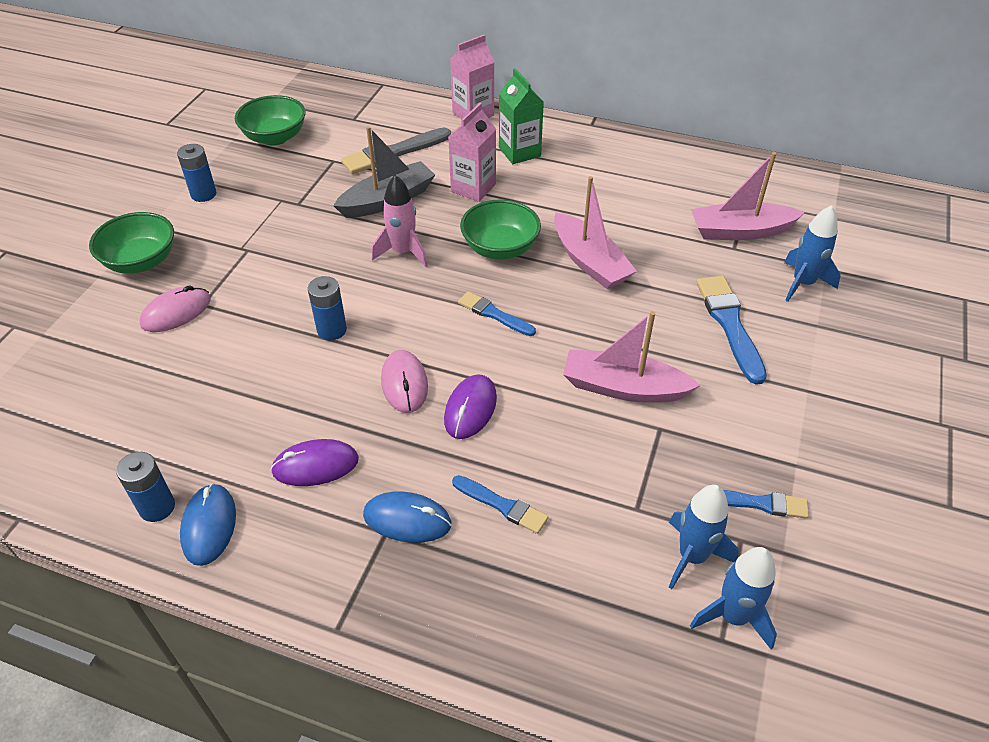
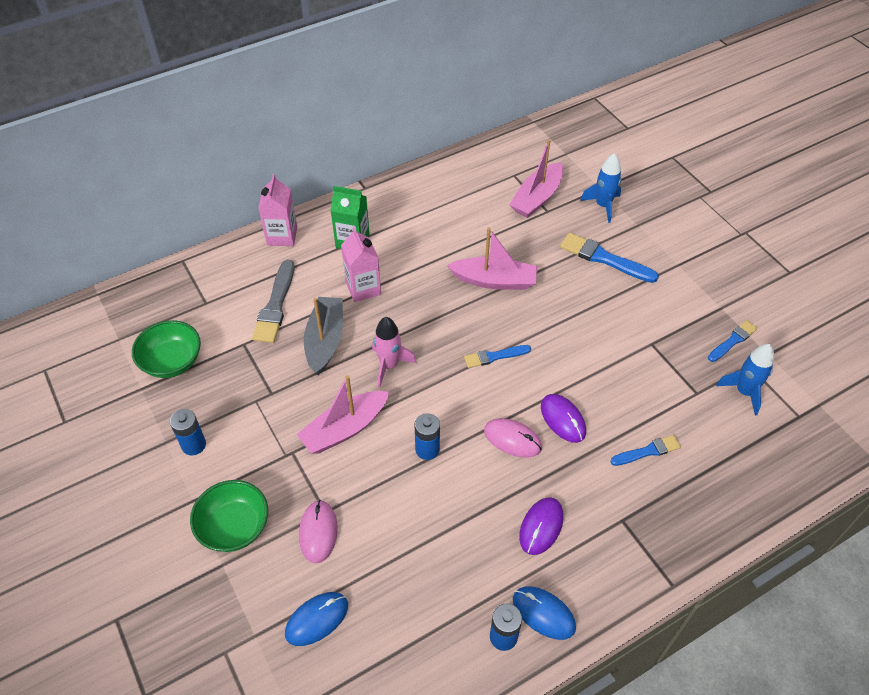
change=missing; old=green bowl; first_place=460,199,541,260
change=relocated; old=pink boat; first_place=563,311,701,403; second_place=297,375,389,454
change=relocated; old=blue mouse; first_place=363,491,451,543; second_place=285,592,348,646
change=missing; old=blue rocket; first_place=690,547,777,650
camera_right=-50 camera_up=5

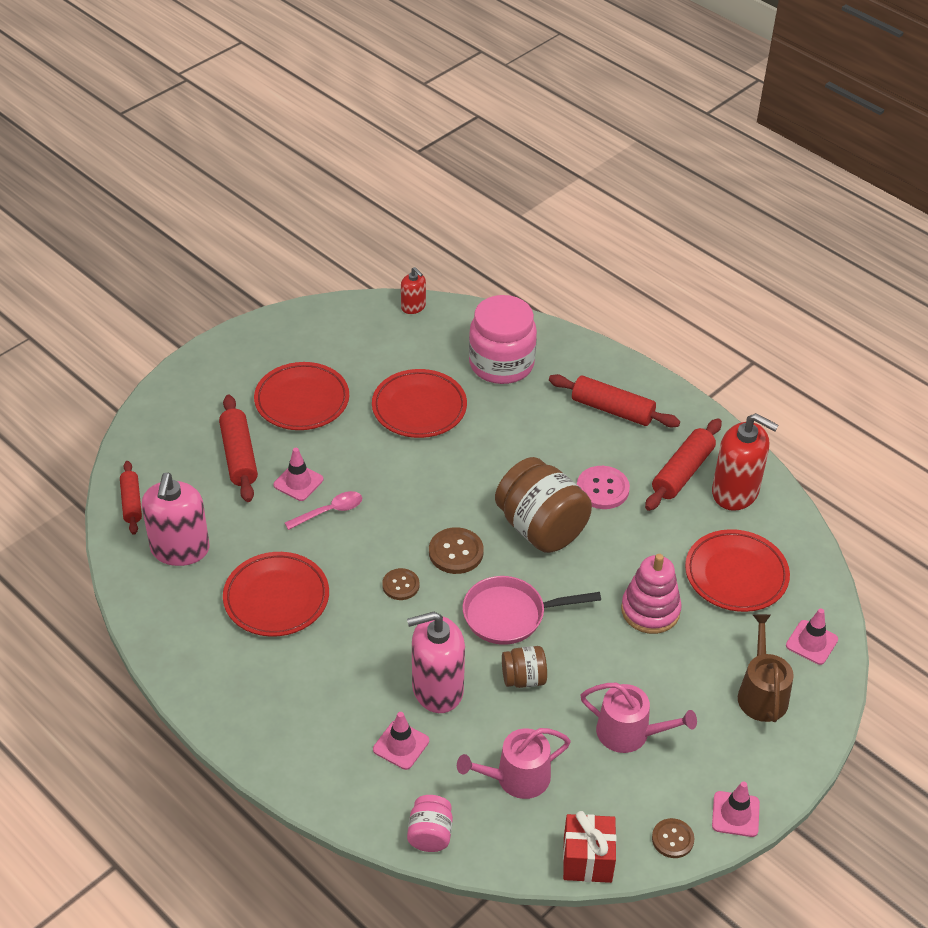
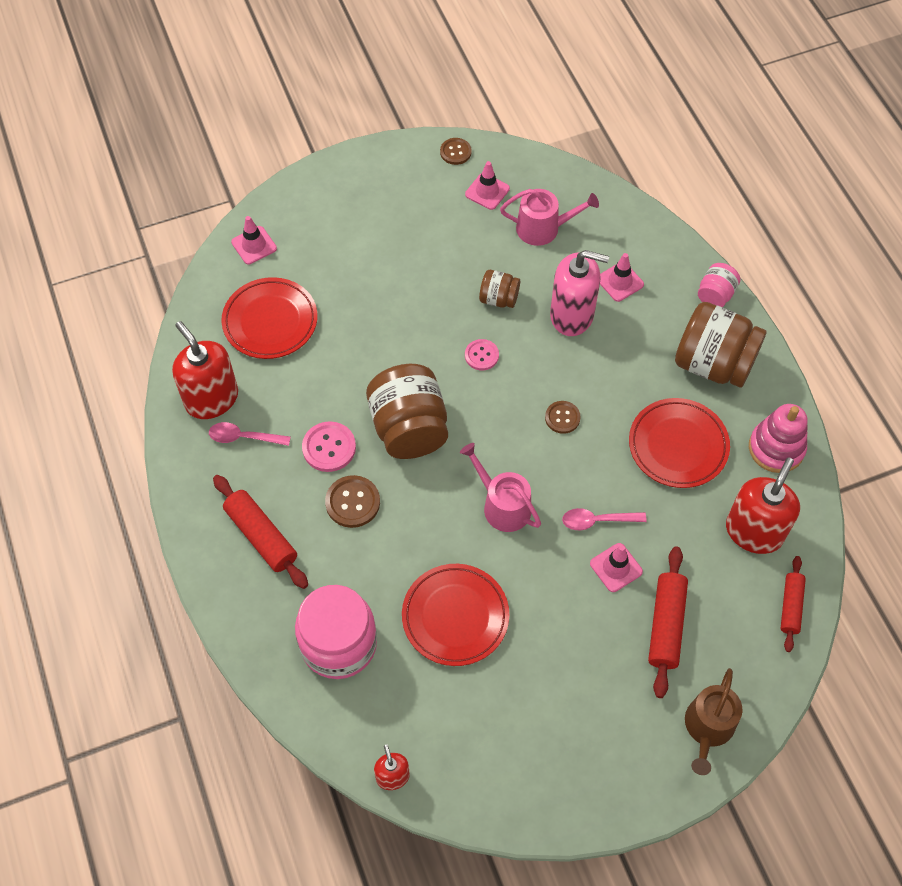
change=missing; old=red plate; first_place=254,362,349,430
change=exchanged; old=red rolling pin; new=pink spoon; first_place=645,418,722,511; second_place=209,422,291,446
change=colour; old=pink soap dispenser; new=red soap dispenser; first_place=142,473,210,566; second_place=726,457,800,554
change=relocated; old=brown button; first_place=429,527,484,574; second_place=325,475,380,528
change=relocated; old=pink stacking toy; first_place=621,554,682,634; second_place=749,404,807,473
change=exchanged; old=pink pan; new=pink button; first_place=463,576,601,645; second_place=465,339,499,370
change=relocated; old=brown watering can; first_place=738,614,794,722; second_place=685,668,743,775
change=relocated; old=pink watering can; first_place=580,683,697,753; second_place=460,443,541,532
change=relocated; old=pink traffic cone; first_place=712,781,760,837; second_place=465,161,510,210
change=relocated; old=pink jar; first_place=407,795,453,852; second_place=698,263,740,307
change=missing; old=red gift; first_place=563,811,617,883
change=appeared; new=brown jar; second_place=675,302,767,388
camera_right=-155 camera_up=15

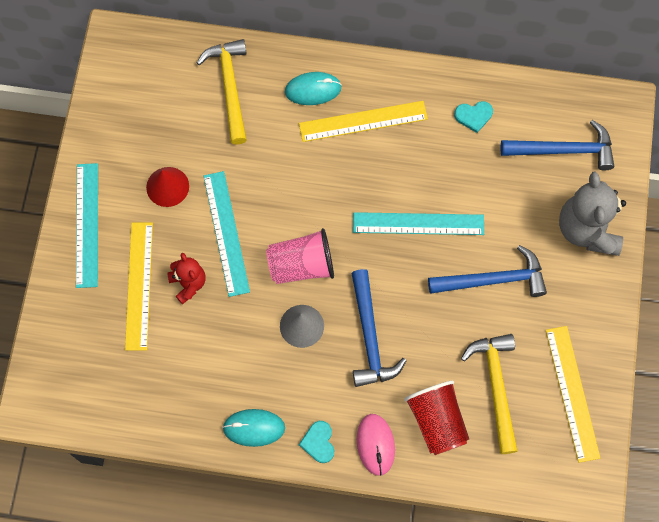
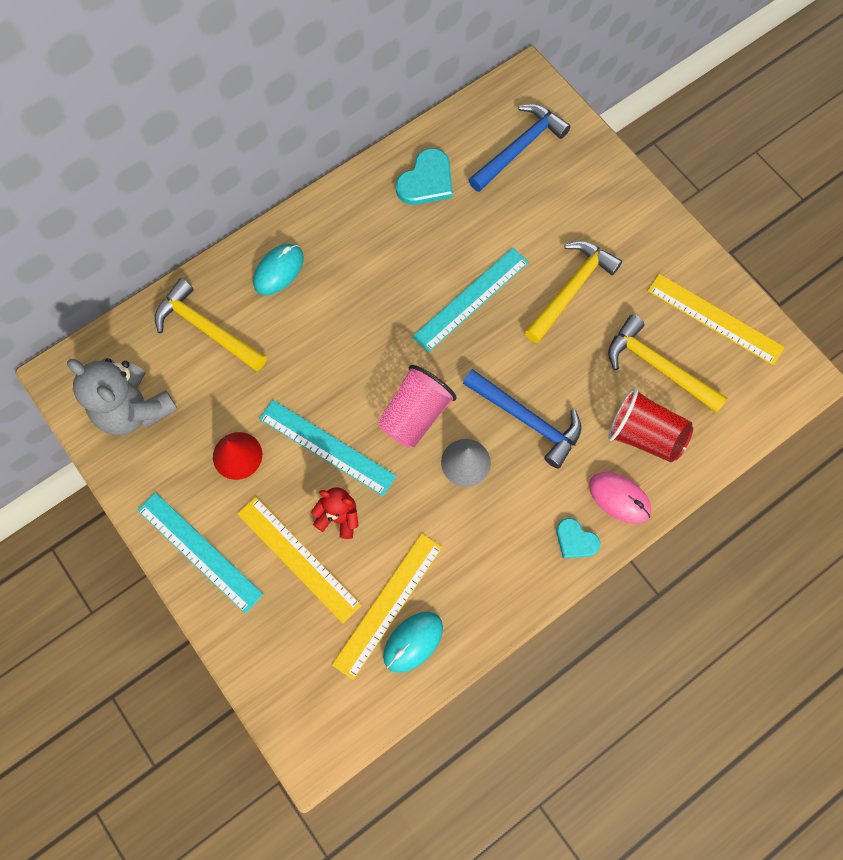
change=relocated; old=yellow ruler; first_place=299,101,428,142; second_place=332,533,442,680
change=size; old=turquoise heart; first_place=454,101,493,133; second_place=396,148,453,205; factor=1.6
change=relocated; old=grey teddy bear; first_place=559,172,626,256; second_place=67,358,178,436
change=colour; old=blue hammer; new=yellow hammer; first_place=428,245,547,297; second_place=525,241,622,343
change=relocated; old=turquoise mouse; first_place=222,409,285,447; second_place=383,612,443,673
camera_right=-45 camera_up=0

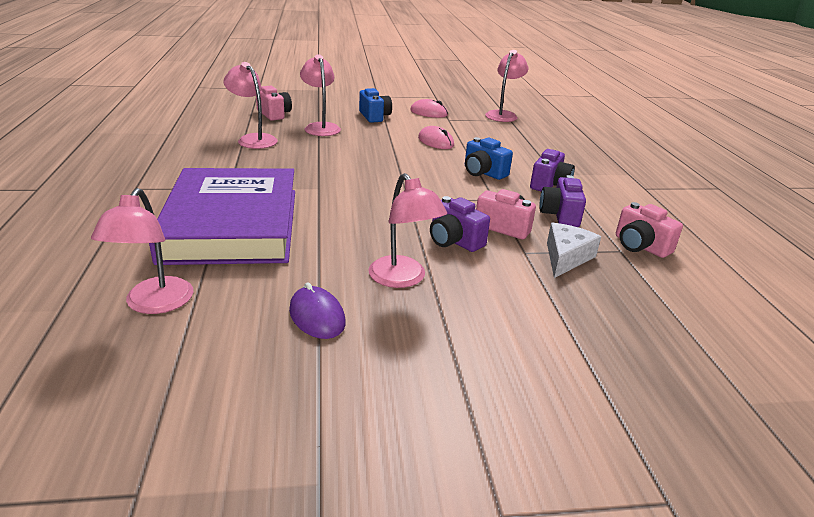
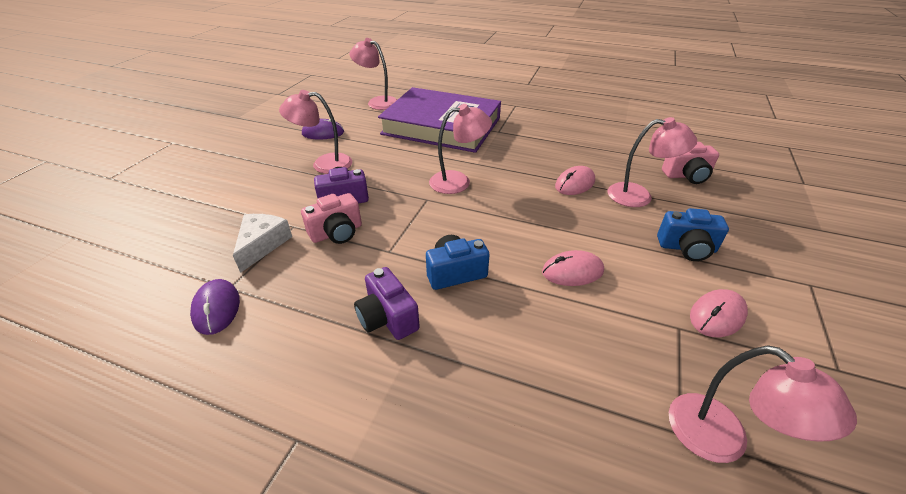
change=relocated; old=pink lamp; first_place=223,62,278,149; second_place=429,104,492,194
change=missing; old=purple camera; first_place=540,175,586,227
change=exchanged; old=pink camera; new=purple mouse; first_place=616,202,683,258; second_place=190,279,240,335
change=spun; old=white cheese; first_place=547,223,601,278; second_place=233,214,292,273; degrees=-135
change=appeared; new=pink mouse; second_place=555,166,595,195
camera_right=120 camera_up=10

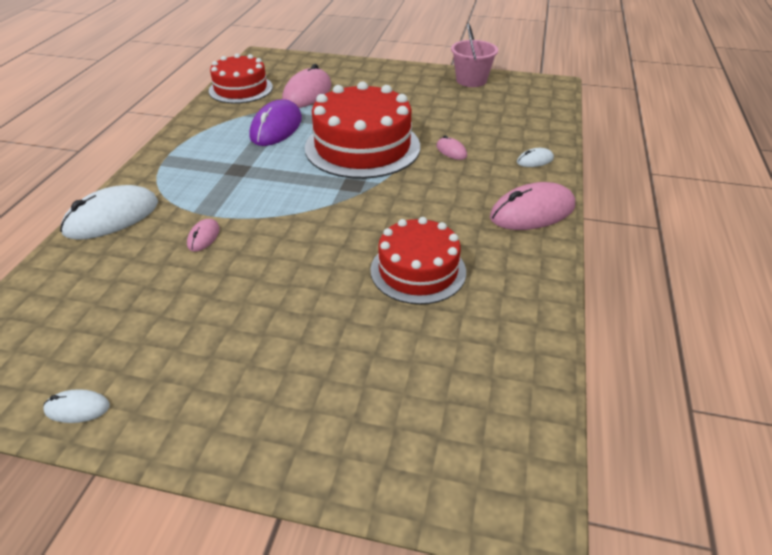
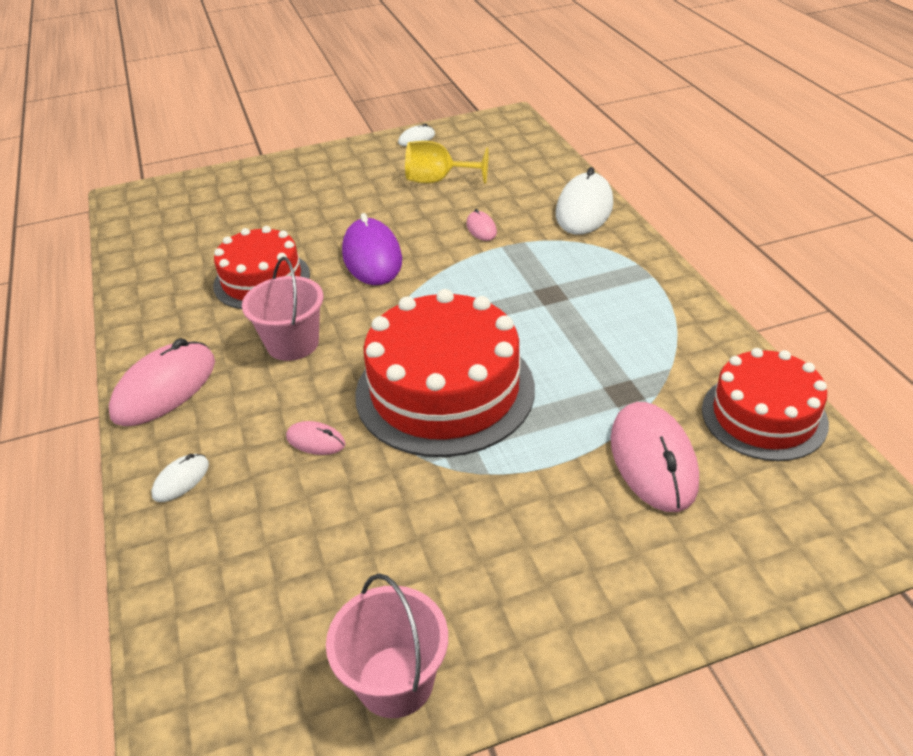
change=relocated; old=purple mouse; first_place=250,99,302,146; second_place=342,213,402,285
change=appeared; new=yellow goblet; second_place=405,141,489,184
change=appeared; new=pink bucket; second_place=242,257,323,361
camera_right=150 camera_up=0

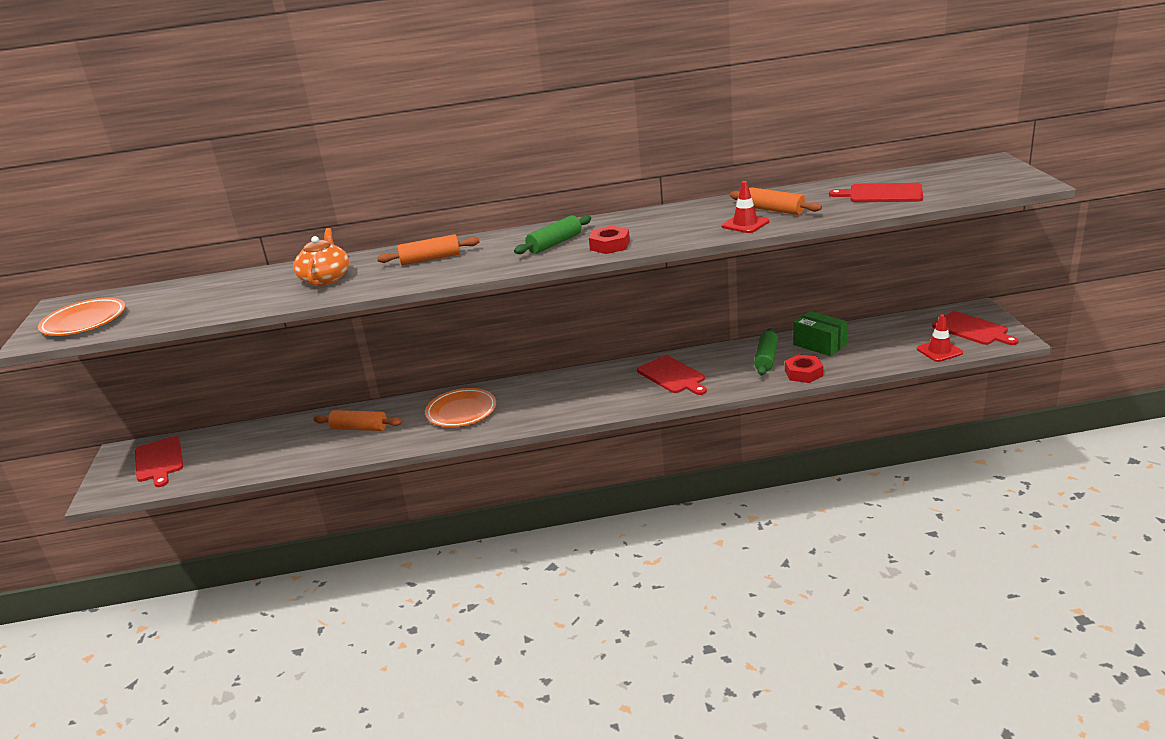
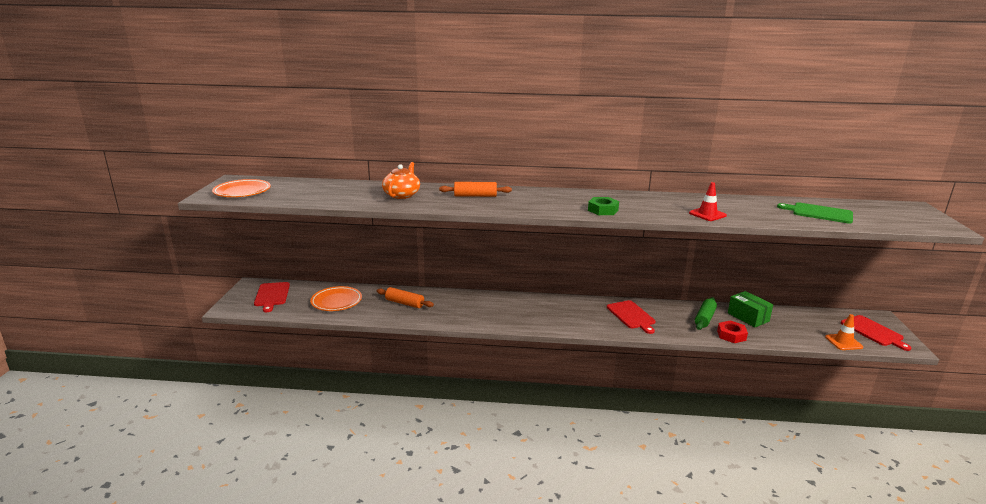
change=colour; old=red cutting board; new=green cutting board; first_place=829,183,923,202; second_place=777,202,853,224
change=missing; old=orange rolling pin; first_place=730,187,822,215
change=missing; old=green rolling pin; first_place=514,215,591,254
change=colour; old=red nut; new=green nut; first_place=589,226,630,254; second_place=588,197,619,215
change=colour; old=red traffic cone; new=orange traffic cone; first_place=917,314,963,362; second_place=825,314,863,350
change=relocated; old=orange plate; first_place=425,388,496,427; second_place=310,286,362,311
camera_right=10 camera_up=-5

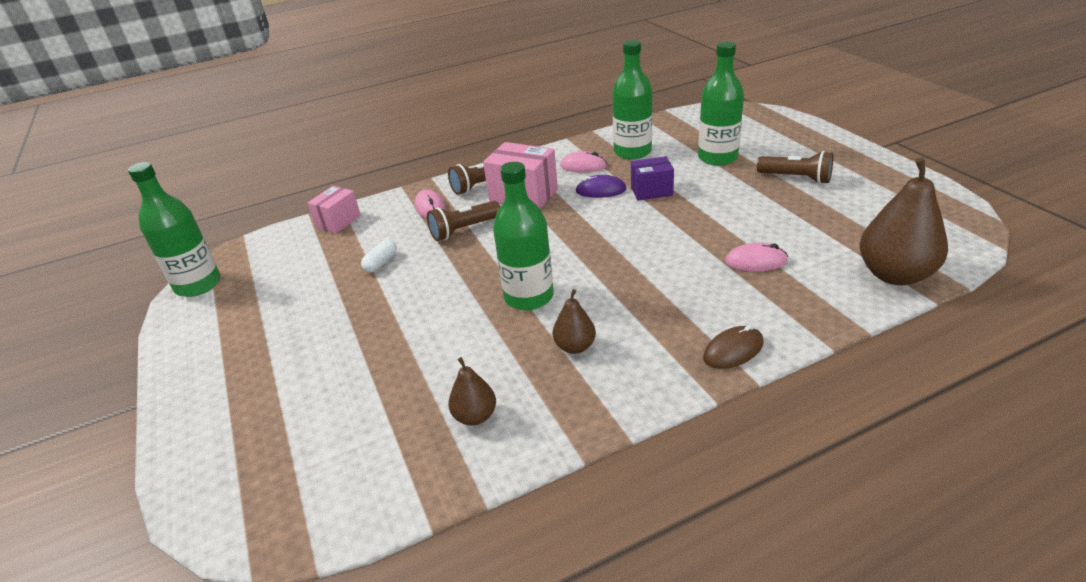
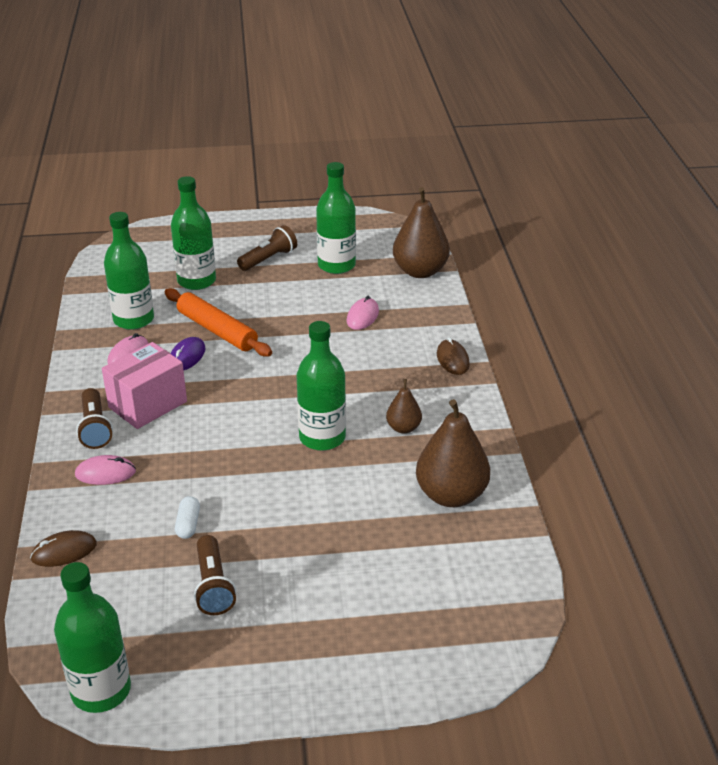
change=exchanged; old=purple box; new=orange rolling pin; first_place=631,156,674,200; second_place=165,288,272,357
change=exchanged; old=pink box; new=brown mouse; first_place=308,186,361,233; second_place=30,530,97,567
change=relocated; old=brown flashlight; first_place=427,201,500,241; second_place=194,535,236,615
change=spun; old=white capsule; first_place=361,239,397,273; second_place=175,496,200,539; degrees=45
change=size; old=brown pear; first_place=448,357,496,426; second_place=416,399,490,507; factor=1.91
change=appeared; new=green bottle; second_place=316,162,356,274
camera_right=-75 camera_up=0

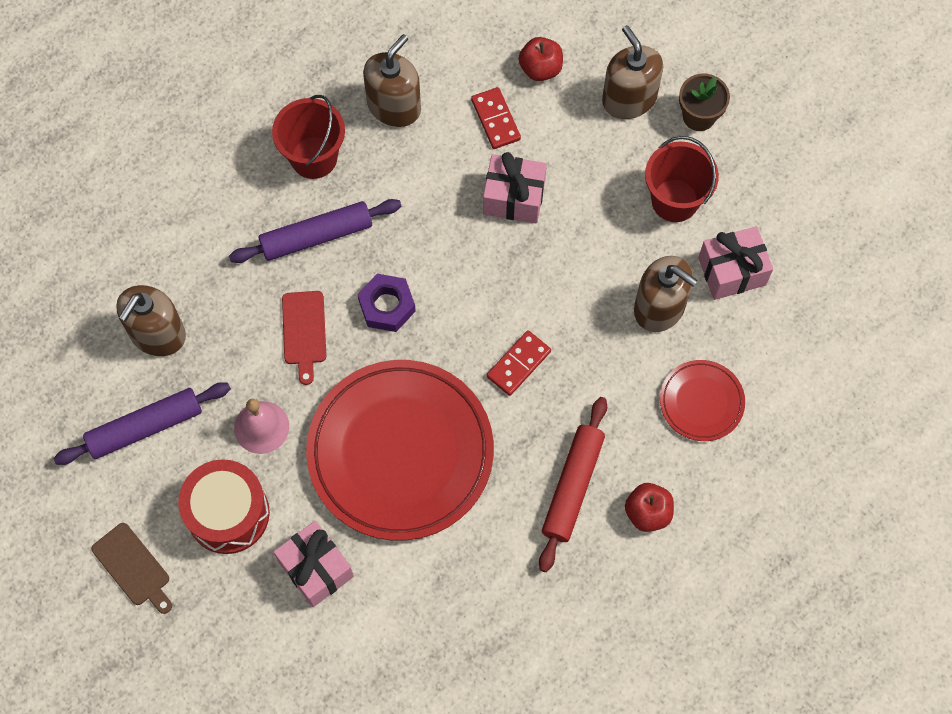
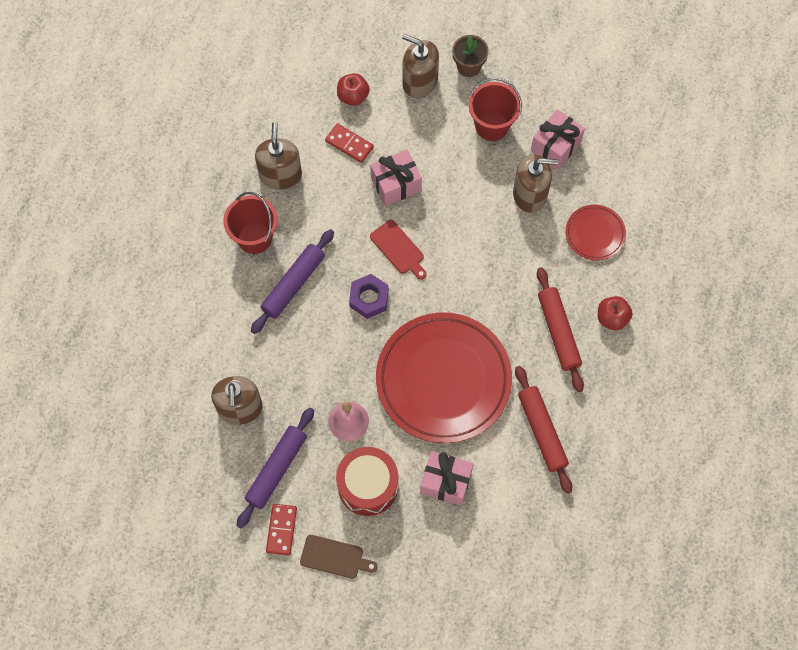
change=relocated; old=red cutting board; first_place=282,291,326,385; second_place=370,220,427,280
change=relocated; old=red domino; first_place=487,330,551,396; second_place=266,504,297,556
change=appeared; new=red rolling pin; second_place=515,366,572,494
camera_right=-35 camera_up=0

